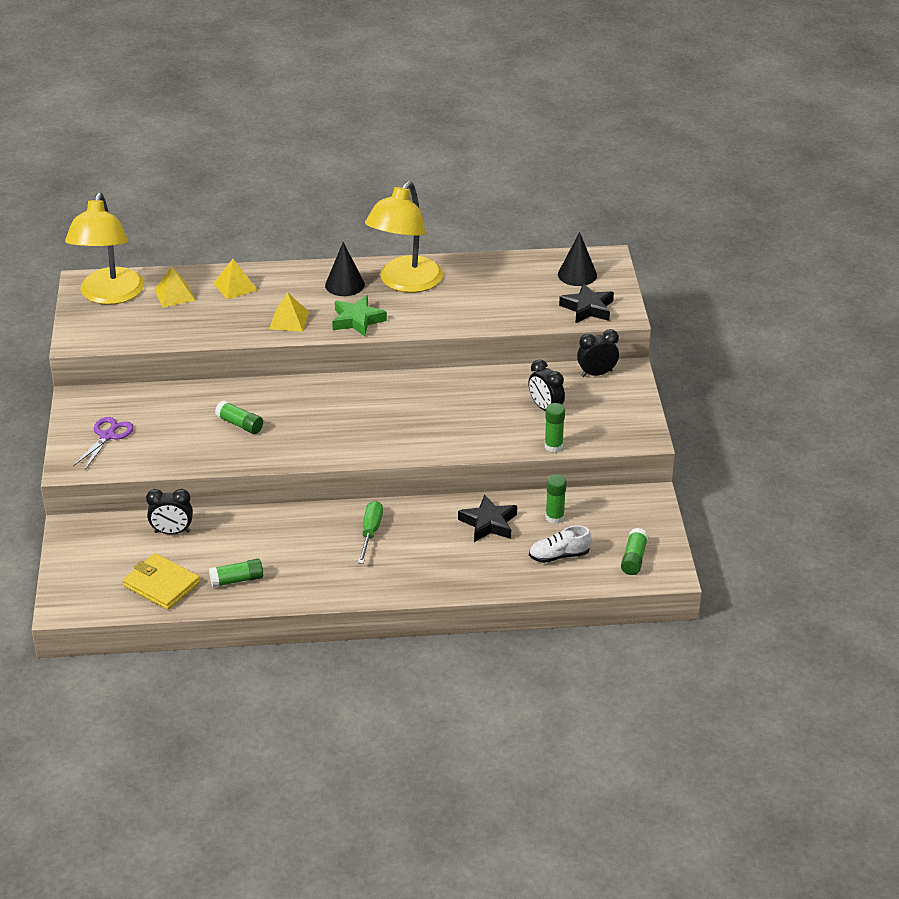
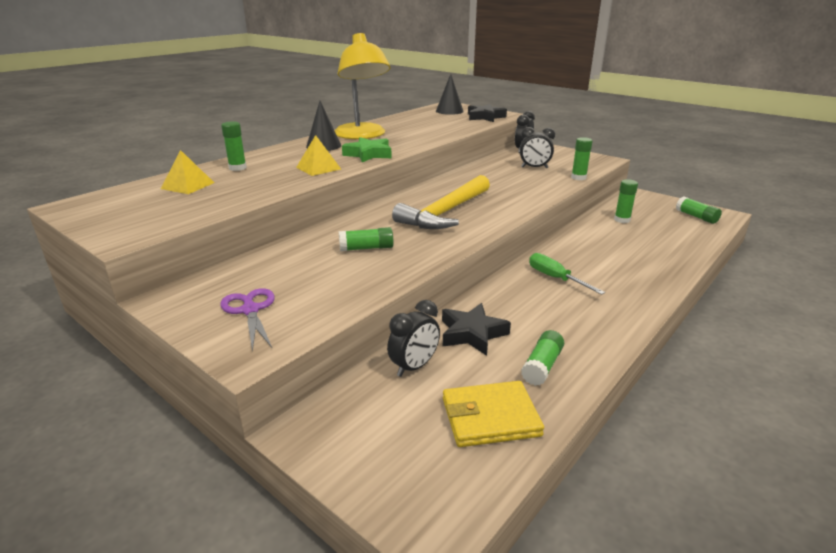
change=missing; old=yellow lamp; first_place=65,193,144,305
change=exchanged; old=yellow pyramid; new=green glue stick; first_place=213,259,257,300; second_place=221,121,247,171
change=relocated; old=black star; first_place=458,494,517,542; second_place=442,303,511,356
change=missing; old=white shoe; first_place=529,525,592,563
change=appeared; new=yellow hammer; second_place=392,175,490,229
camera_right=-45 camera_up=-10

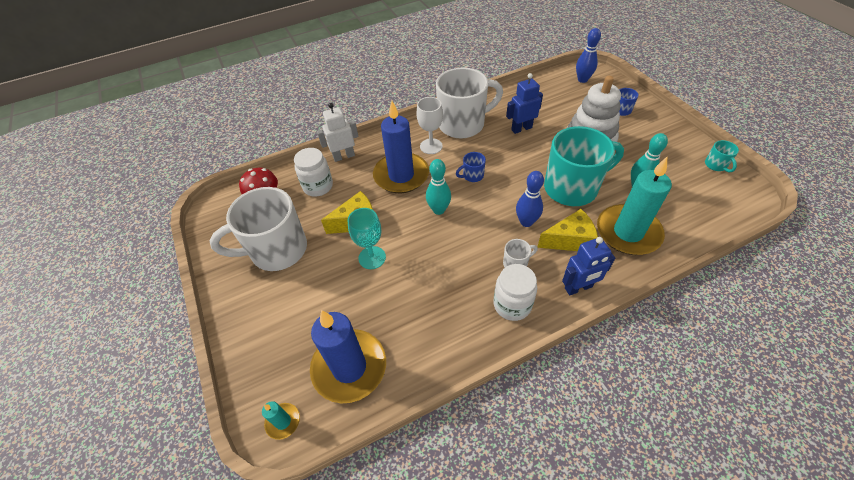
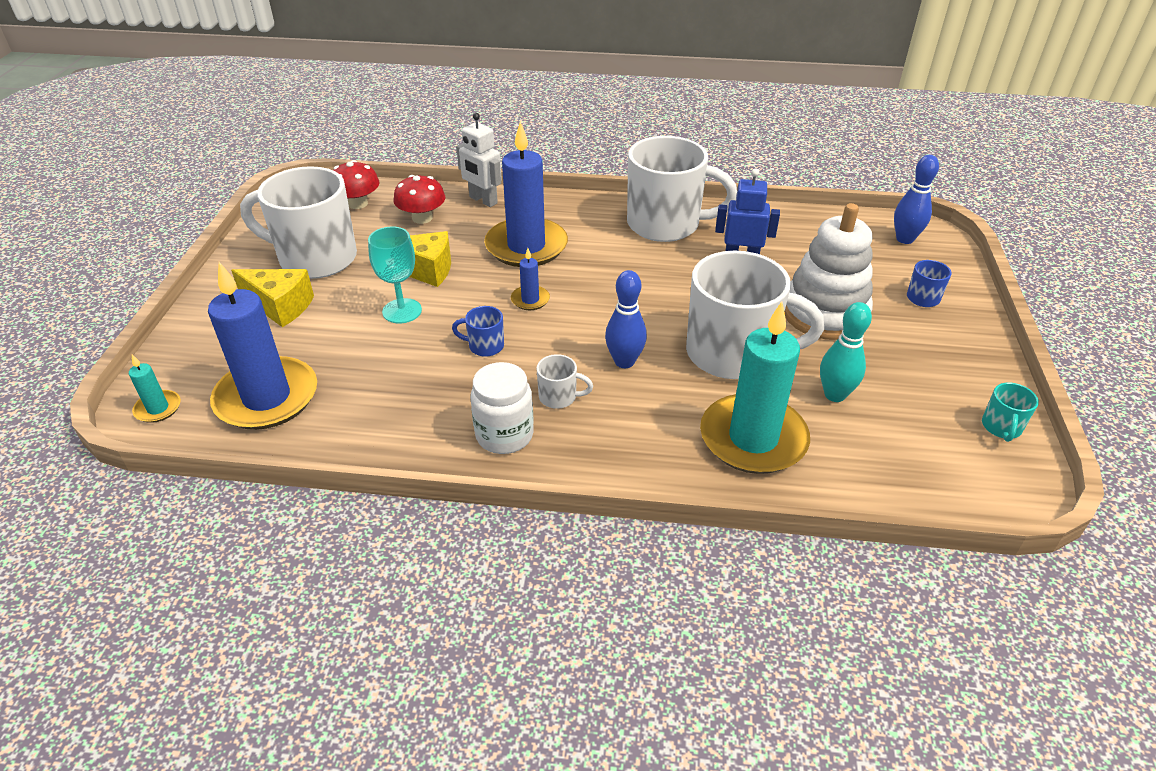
change=missing; old=white goblet; first_place=416,97,443,154
change=spun; old=white robot; first_place=317,103,359,162; second_place=456,113,502,207; degrees=-150
change=colour; old=turquoise mug; new=white mug; first_place=544,126,624,206; second_place=686,251,824,379
change=exchanged; old=white jar; new=red mushroom; first_place=294,148,333,197; second_place=394,175,445,224
change=relocated; old=blue mug; first_place=456,152,486,182; second_place=452,306,504,357
change=exchanged; old=turquoise bowling pin; new=blue candle; first_place=426,159,451,215; second_place=511,248,550,310
change=relocated; old=yellow cheese; first_place=537,209,598,251; second_place=231,269,314,327
change=missing; old=blue robot; first_place=562,237,615,295
camera_right=30 camera_up=-10

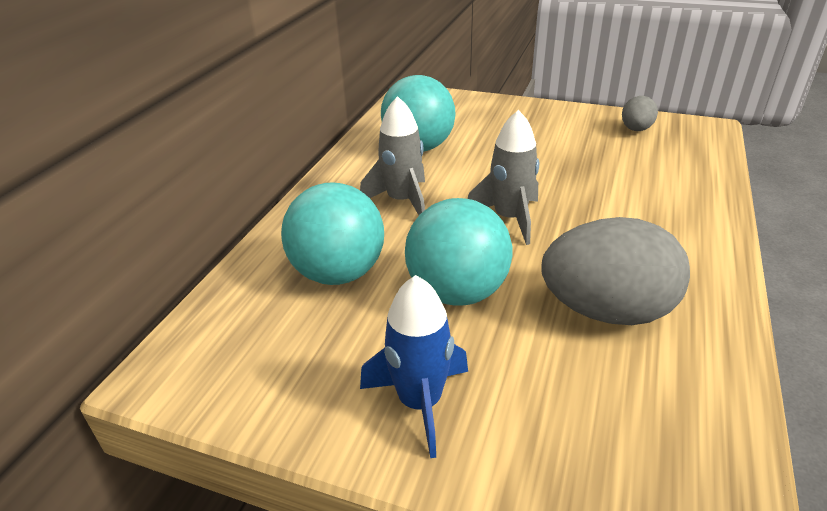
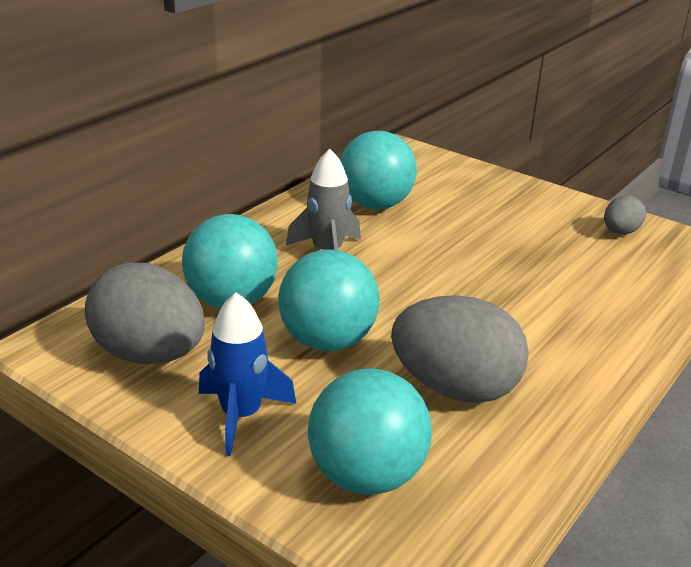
change=missing; old=grey rocket; first_place=468,110,539,245
change=appeared; new=grey egg; second_place=85,263,205,364
change=appeared; new=turquoise ball; second_place=308,369,432,495
camera_right=15 camera_up=-5

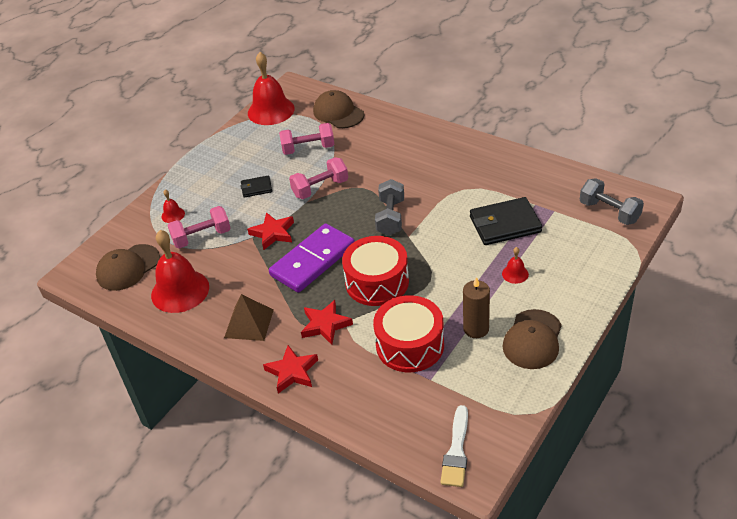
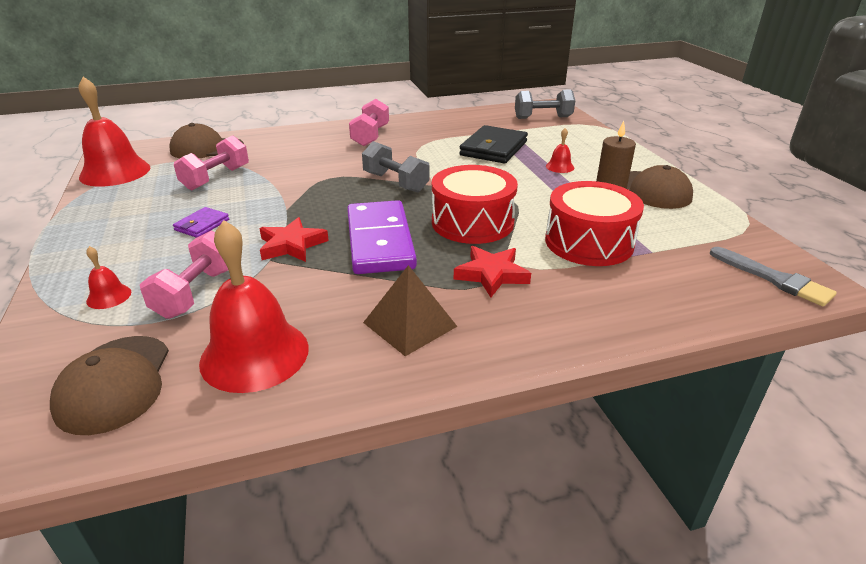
change=relocated; old=pink dumbbell; first_place=289,157,348,199; second_place=349,99,389,146
change=colour; old=black wallet; new=purple wallet; first_place=240,175,272,198; second_place=173,207,229,238
change=missing; old=red star; first_place=263,345,318,394
change=colour; old=white brush; new=grey brush; first_place=440,405,468,487; second_place=710,247,837,306
camera_right=-55 camera_up=-10

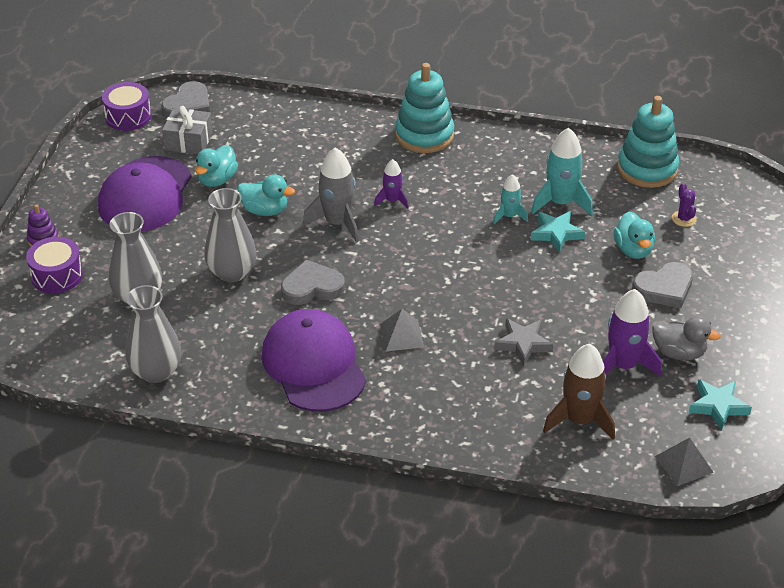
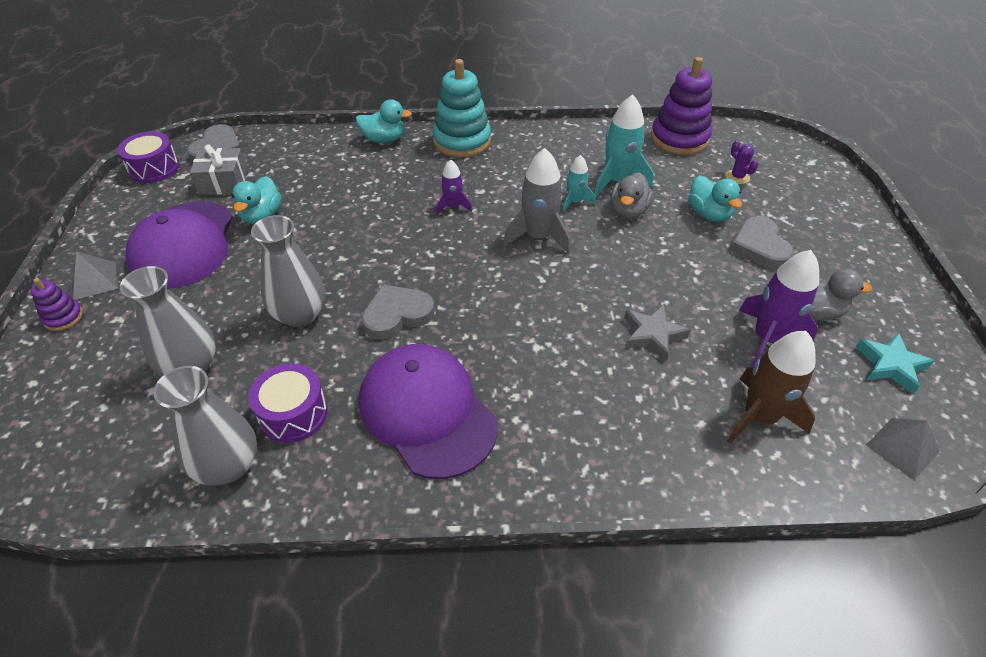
change=colour; old=turquoise stacking toy; new=purple stacking toy; first_place=617,96,680,188; second_place=651,57,712,155
change=relocated; old=grey rocket; first_place=303,147,359,243; second_place=503,148,570,254
change=relocated; old=turquoise duck; first_place=237,174,295,216; second_place=356,99,412,143
change=exchanged; old=turquoise star; new=grey duck; first_place=531,211,585,253; second_place=611,172,653,219
change=relocated; old=purple drum; first_place=26,237,83,294; second_place=248,363,328,443
change=spun; old=grey heart; first_place=632,262,693,308; second_place=730,216,794,269; degrees=120
change=relocated; old=grey pyramid; first_place=380,309,424,351; second_place=73,251,118,300
camera_right=-15 camera_up=5

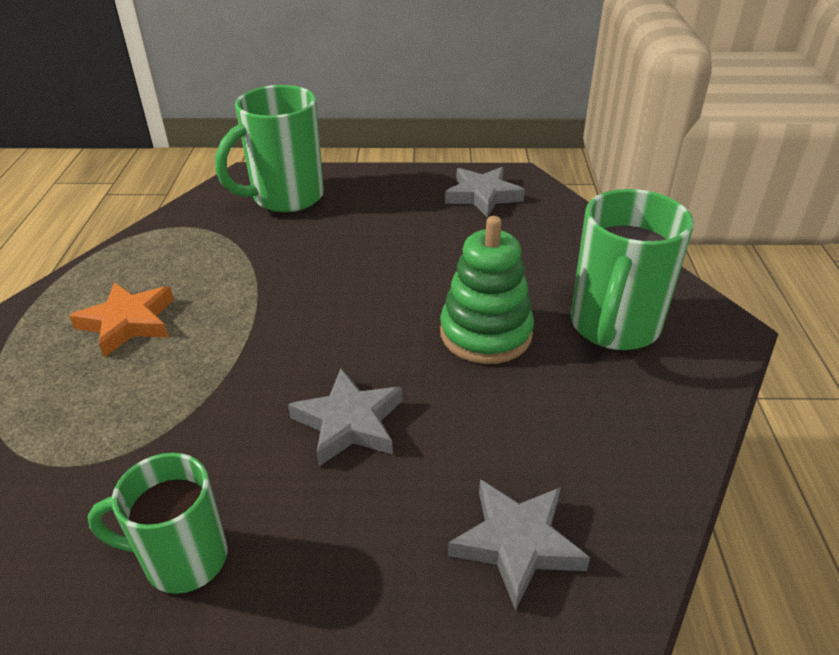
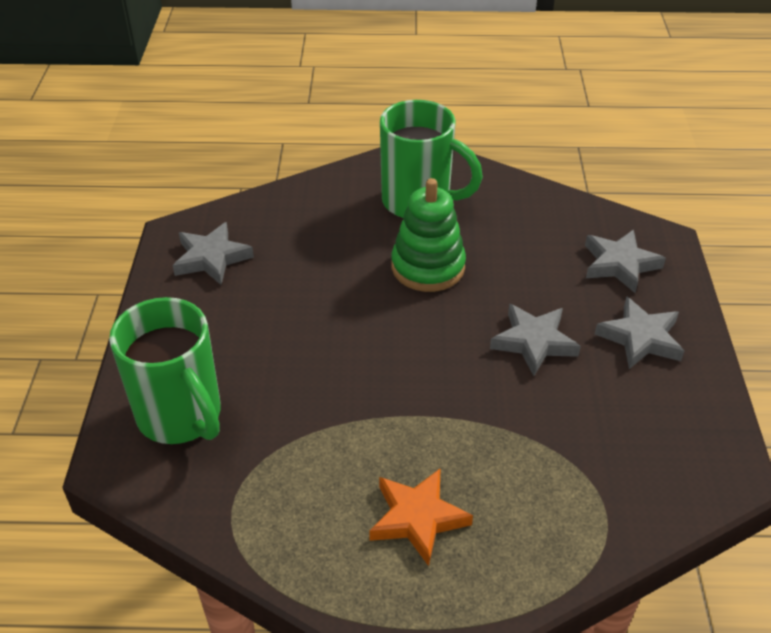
change=missing; old=green mug; first_place=87,453,228,594
change=appeared; new=grey star; second_place=595,296,684,369
camera_right=-90 camera_up=5

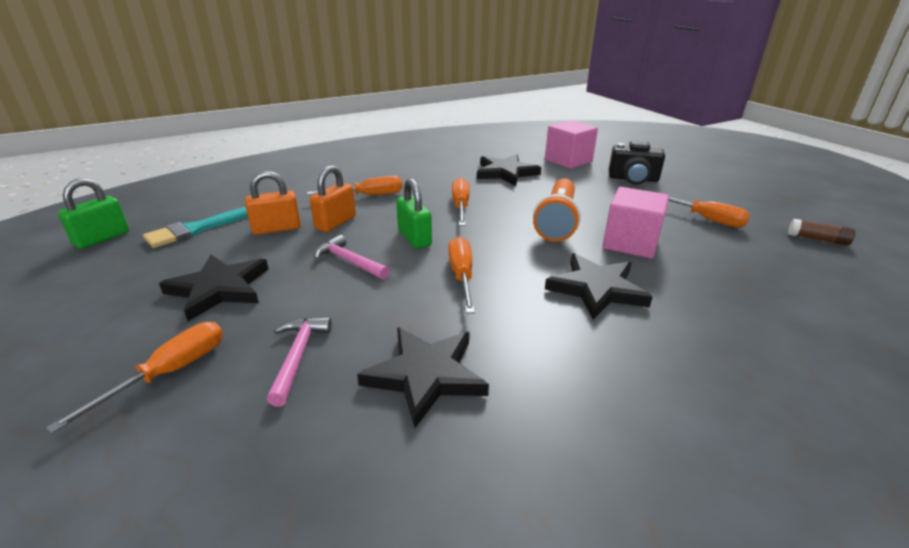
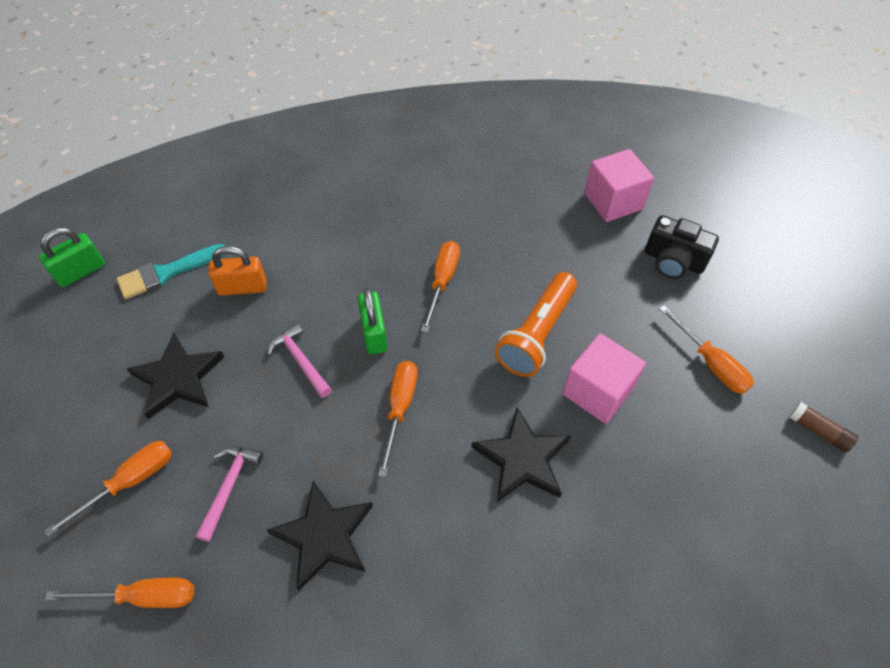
change=missing; old=black star; first_place=477,154,541,186
change=missing; old=orange padlock; first_place=310,166,356,232
change=relocated; old=orange screwdriver; first_place=307,176,402,195; second_place=45,578,194,608
camera_right=15 camera_up=25

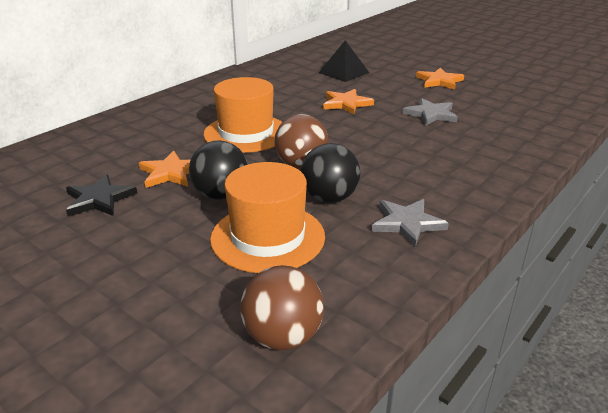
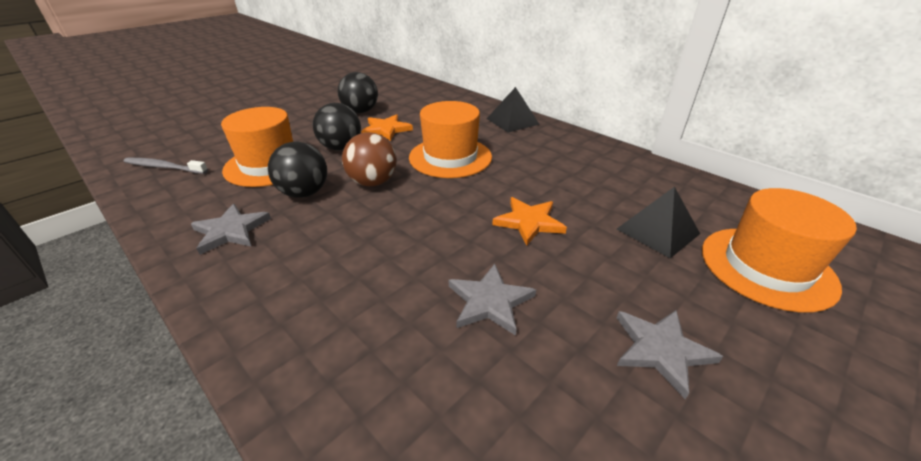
change=colour; old=orange star; new=grey star; first_place=416,67,464,90; second_place=617,310,723,399
change=exchanged; old=black star; new=black ball; first_place=66,175,137,216; second_place=338,72,378,113
change=exchanged; old=brown ball; new=grey toothbrush; first_place=240,265,324,350; second_place=124,158,208,174
change=appeared; new=black pyramid; second_place=487,87,540,133
change=appeared; new=orange hat; second_place=702,188,857,313
camera_right=95 camera_up=5

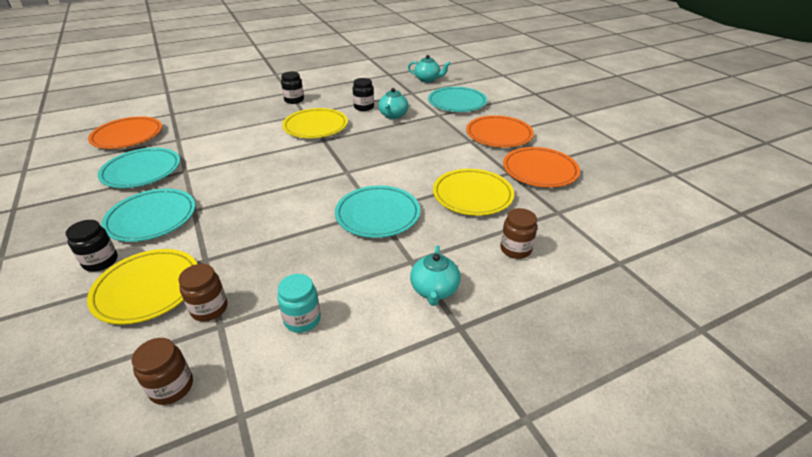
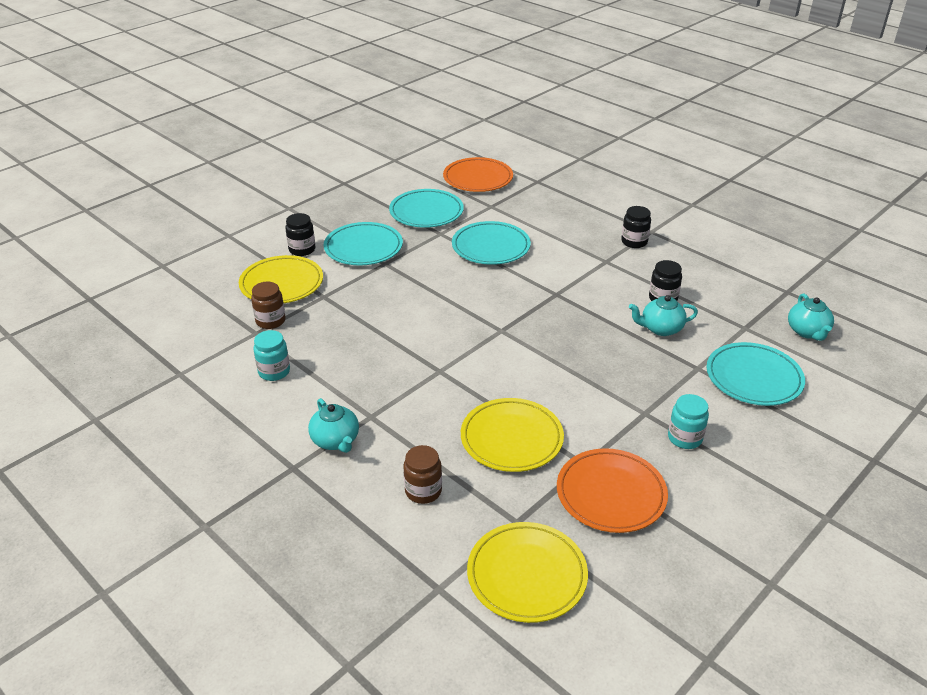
change=relocated; old=yellow plate; first_place=282,108,348,138; second_place=467,522,588,623
change=exchanged; old=orange plate; new=turquoise jar; first_place=466,115,534,148; second_place=668,394,709,449
change=relocated; old=turquoise plate; first_place=335,186,420,238; second_place=452,221,531,265
change=spun; old=turquoise teapot; first_place=410,245,461,306; second_place=308,398,359,453; degrees=-105
change=missing; old=brown jar; first_place=132,338,193,405
camera_right=70 camera_up=0

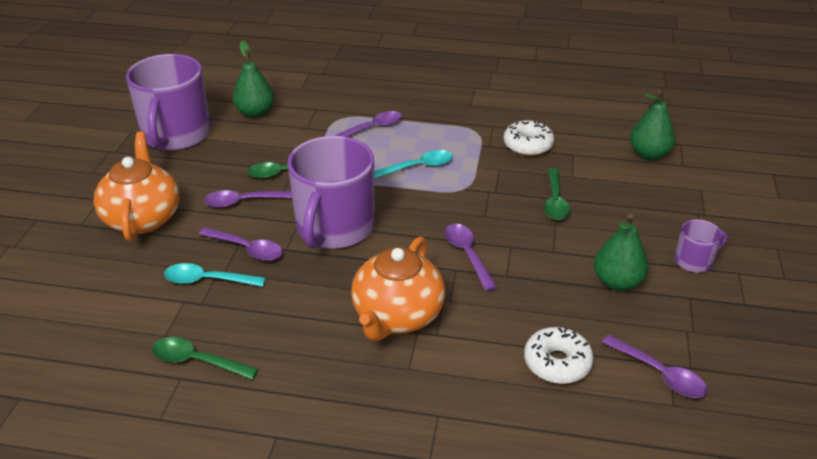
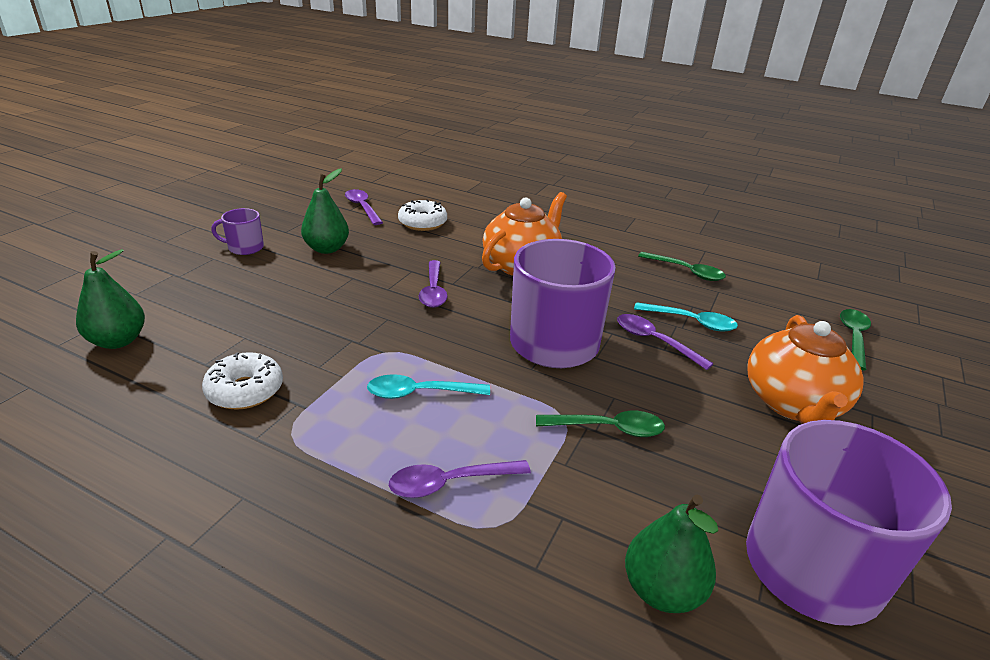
change=relocated; old=green spoon; first_place=544,168,570,220; second_place=840,309,871,371
change=missing; old=purple spoon; first_place=204,190,292,208
camera_right=-165 camera_up=-5

